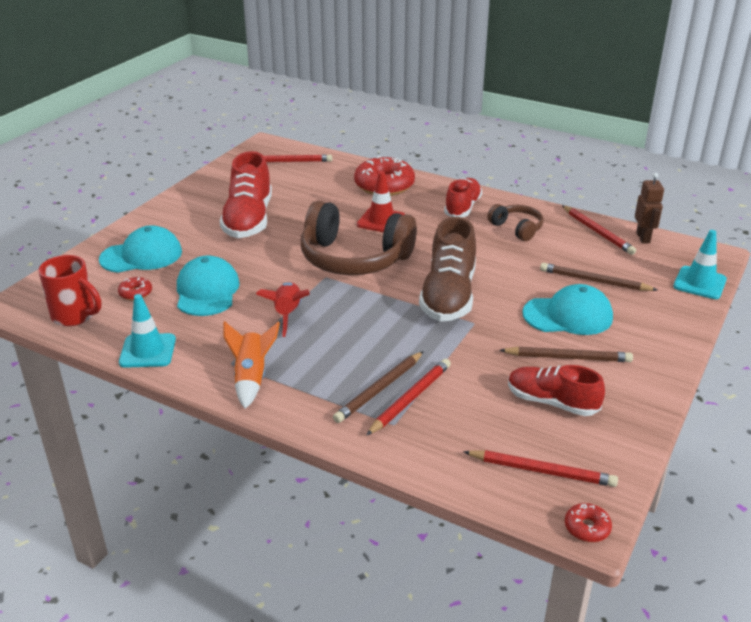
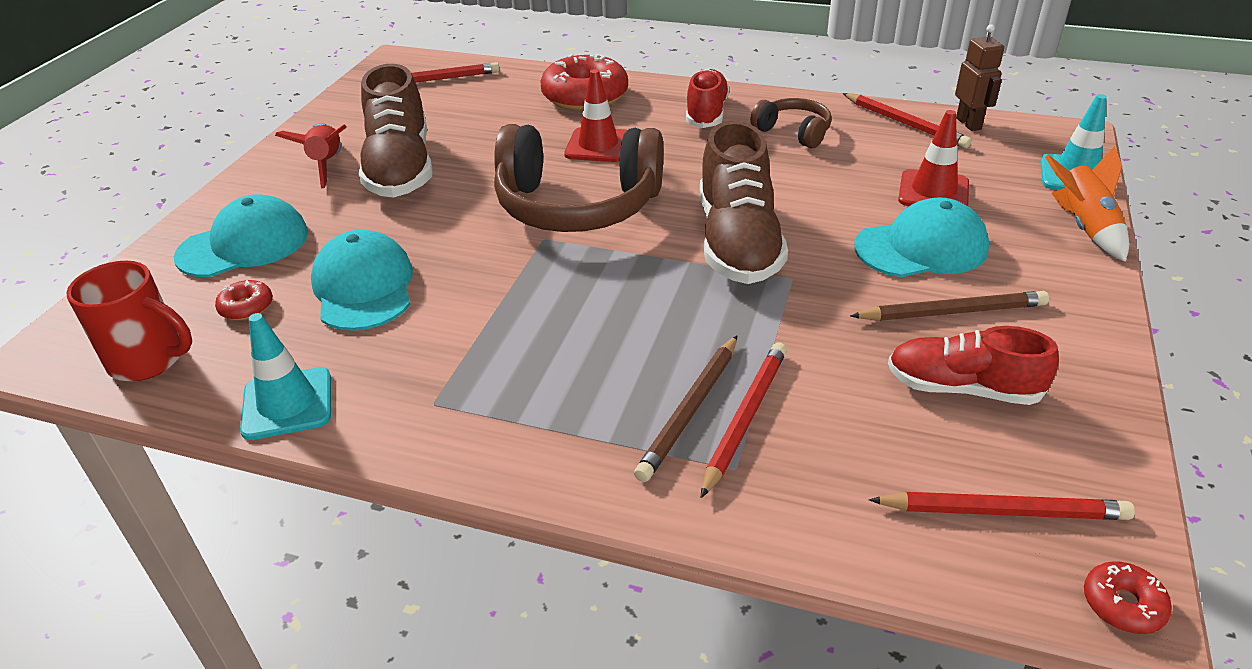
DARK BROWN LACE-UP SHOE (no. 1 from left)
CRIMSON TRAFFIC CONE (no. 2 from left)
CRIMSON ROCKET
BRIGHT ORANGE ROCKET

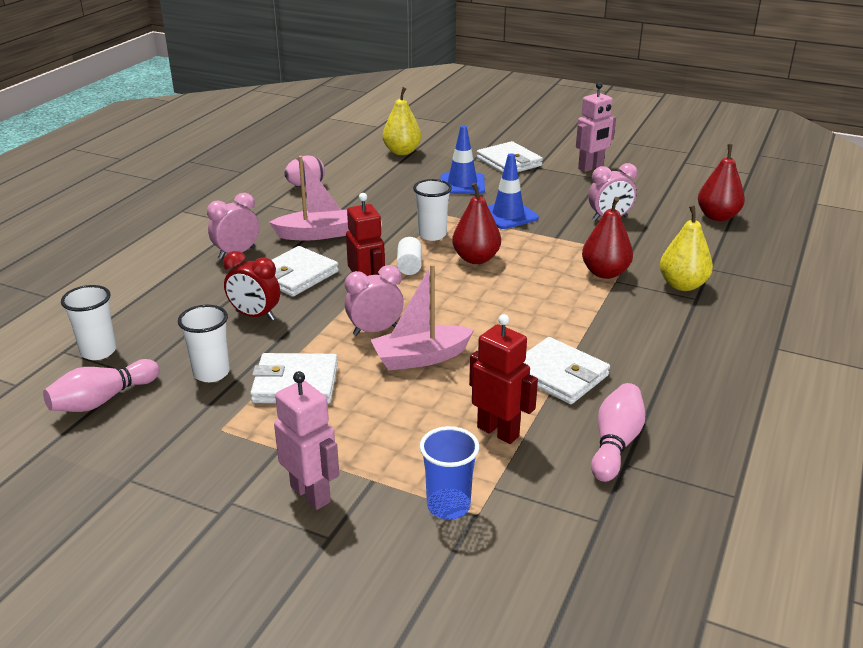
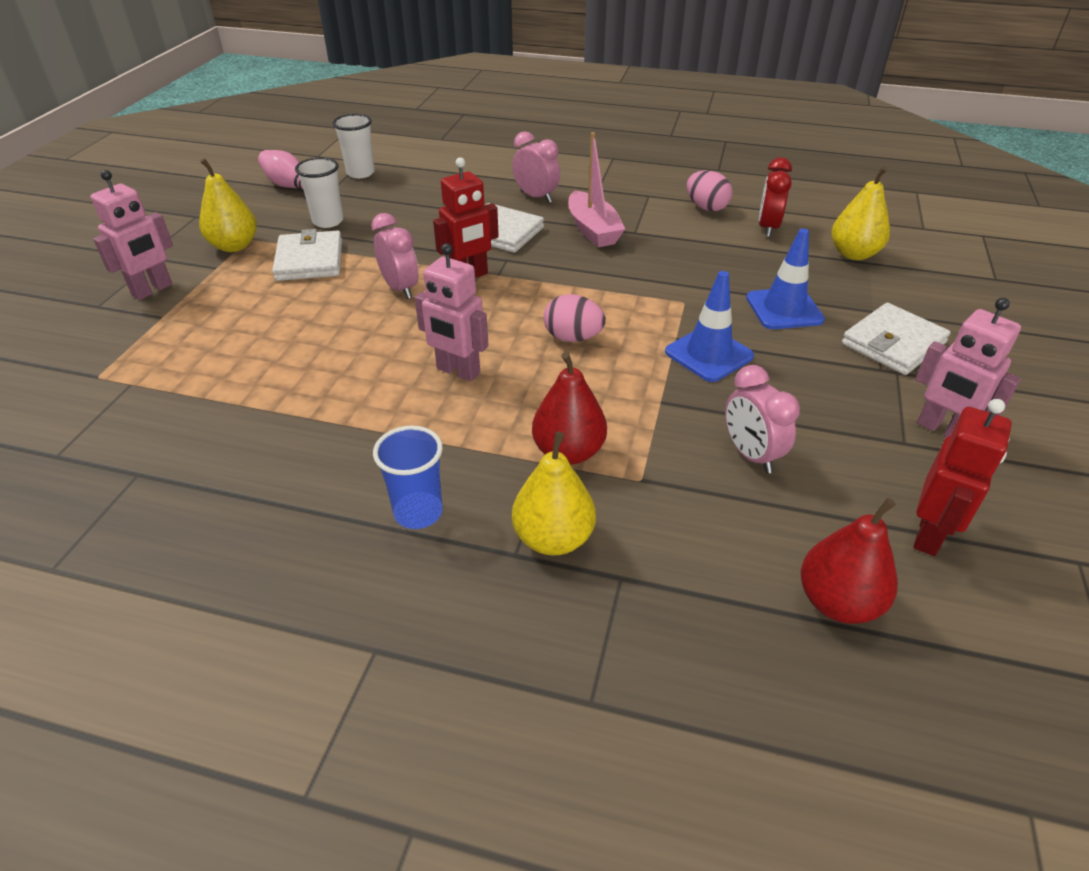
WHITE BEAKER (no. 3 from left in the first image)
ROSE-PINK EGG SHAPE (no. 1 from left)
WHITE CYLINDER SHAPE
CRIMSON BEDSIDE CLOCK
ROSE-PINK BOAT (no. 2 from left in the first image)
CRIMSON ROBOT (no. 2 from left)
WHITE BILLFOLD (no. 4 from left in the first image)
ROSE-PINK BOWLING PIN (no. 2 from left in the first image)
ROYAL BLUE BEAKER
BRIGHT YELLOW TOY PEAR (no. 1 from left)
ROSE-PINK ROBOT (no. 2 from left)

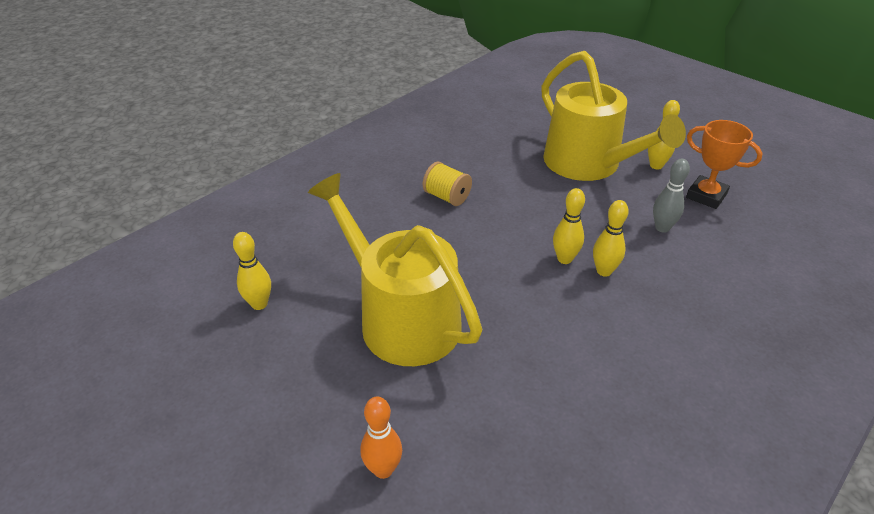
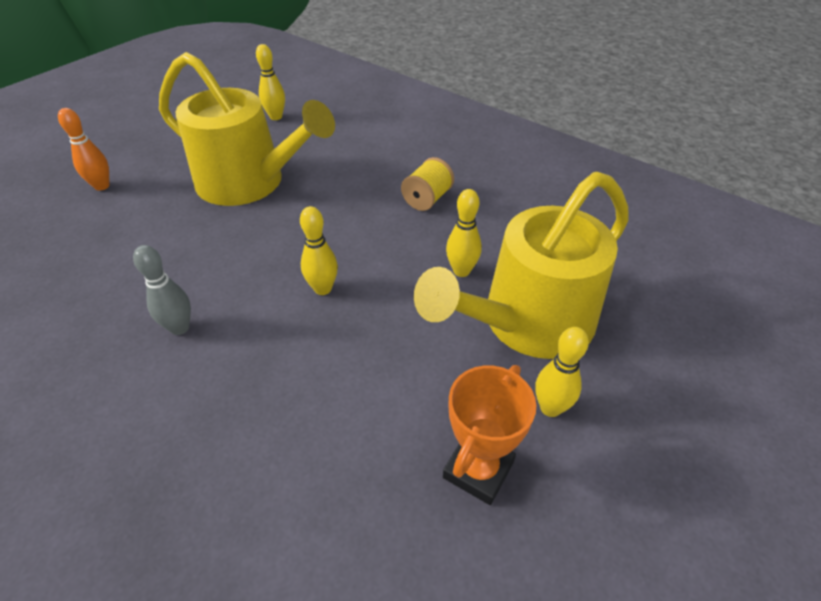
ASH-GREY BOWLING PIN
BRIGHT YELLOW WATERING CAN (no. 1 from left)
BRIGHT YELLOW BOWLING PIN (no. 3 from left)

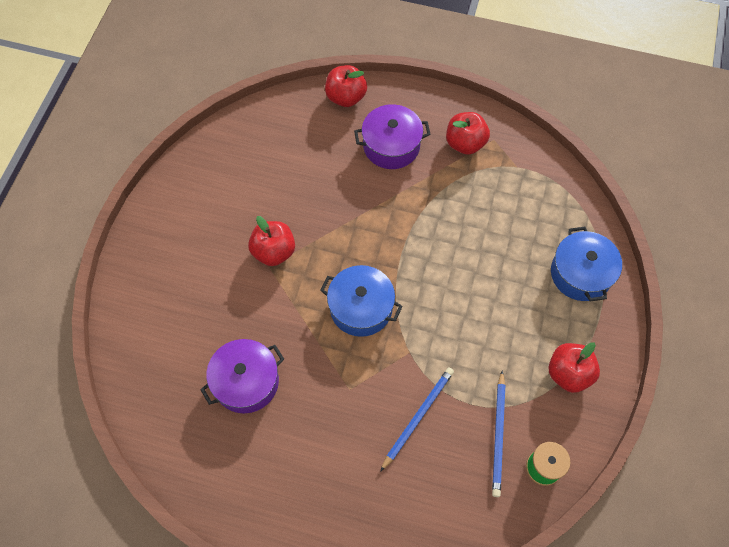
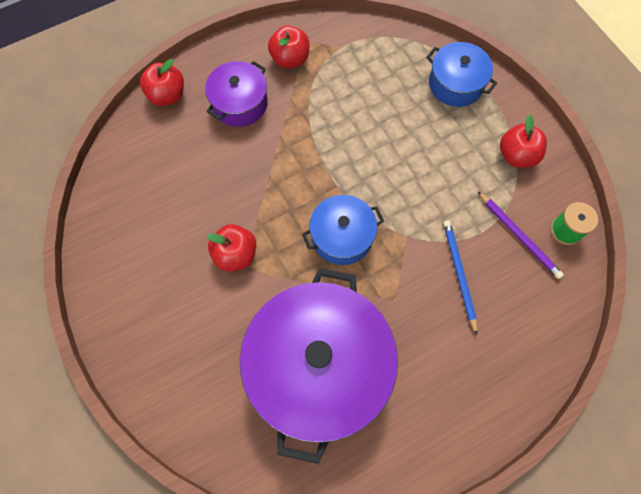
ROYAL PURPLE POT (no. 2 from left)
ROYAL PURPLE WOODEN PENCIL

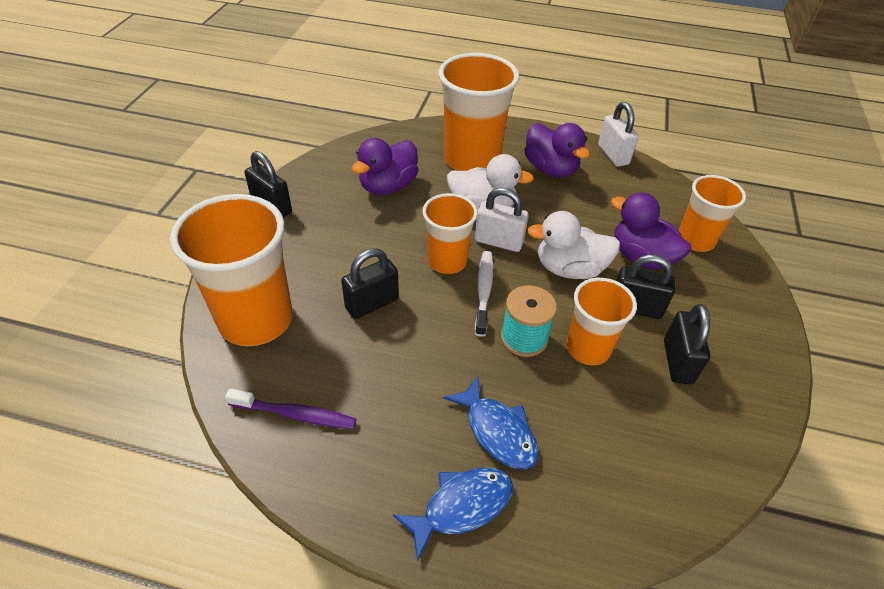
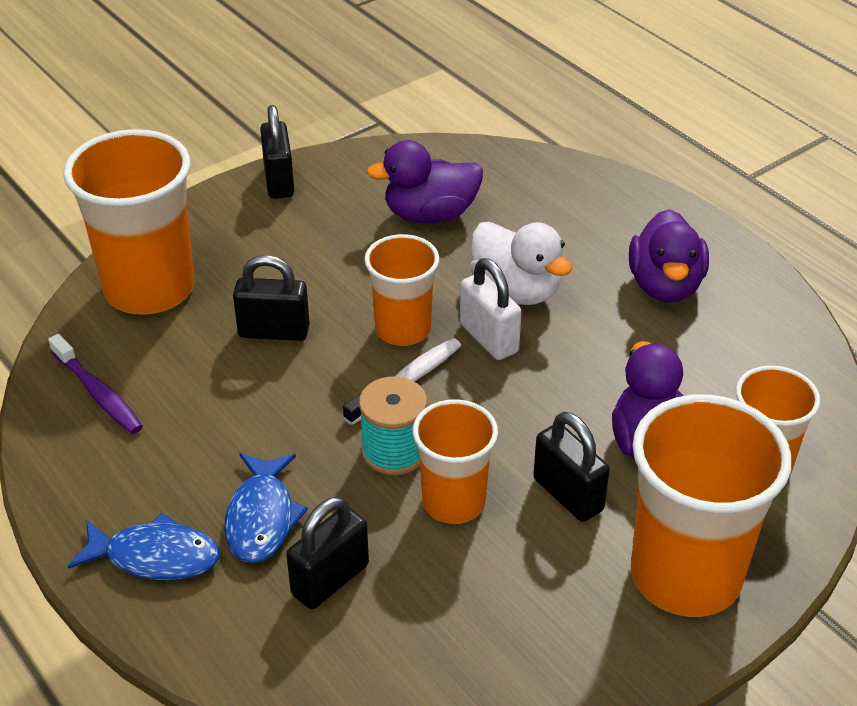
BRIGHT ORANGE BEAKER (no. 4 from left)
WHITE LOCK (no. 2 from left in the first image)
WHITE TOY DUCK (no. 2 from left in the first image)
JET-BLACK LOCK (no. 3 from left)

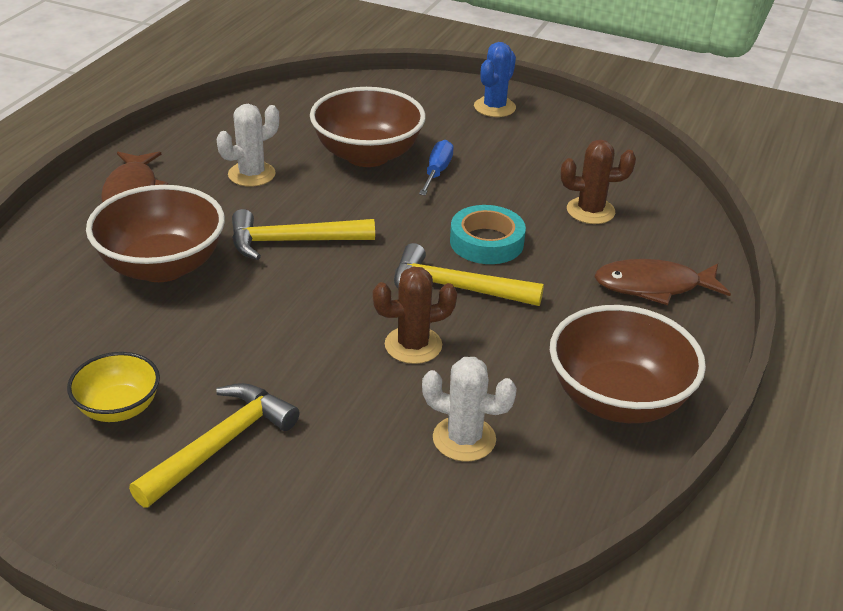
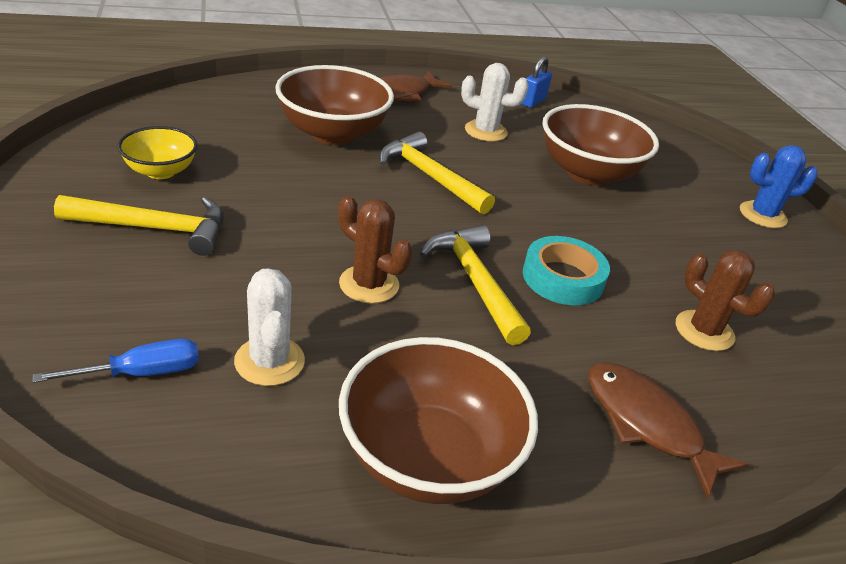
ROYAL BLUE HAND SCREWDRIVER
ROYAL BLUE LOCK

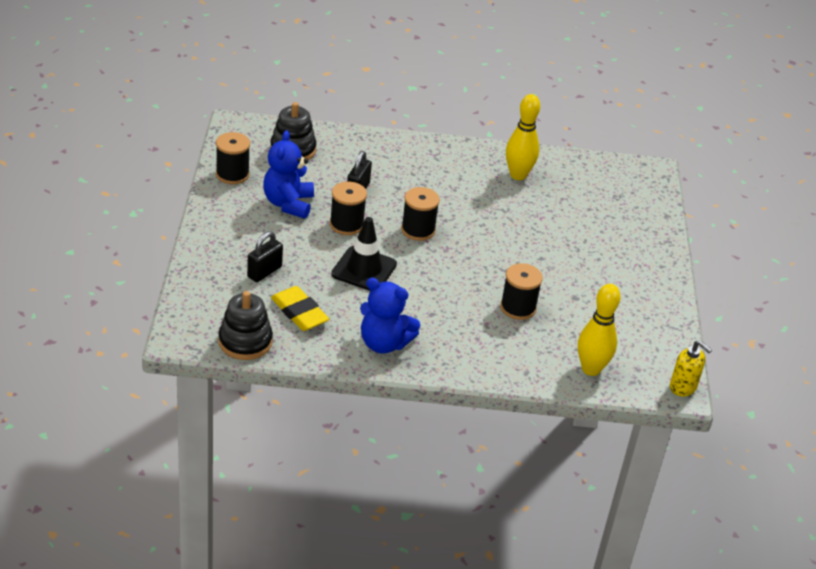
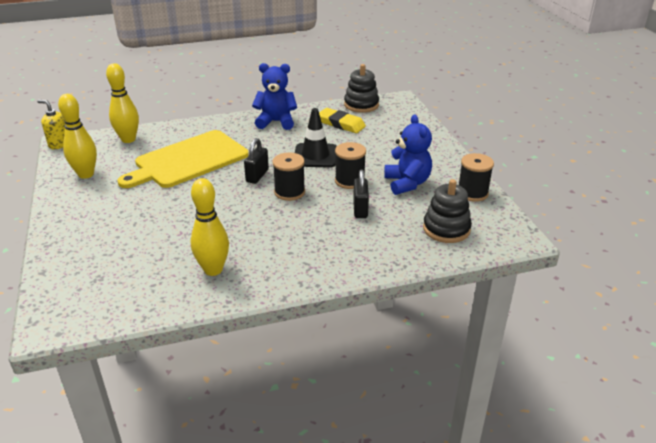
JET-BLACK LOCK (no. 1 from left)
BRIGHT YELLOW CUTTING BOARD
BRIGHT YELLOW BOWLING PIN (no. 1 from left)

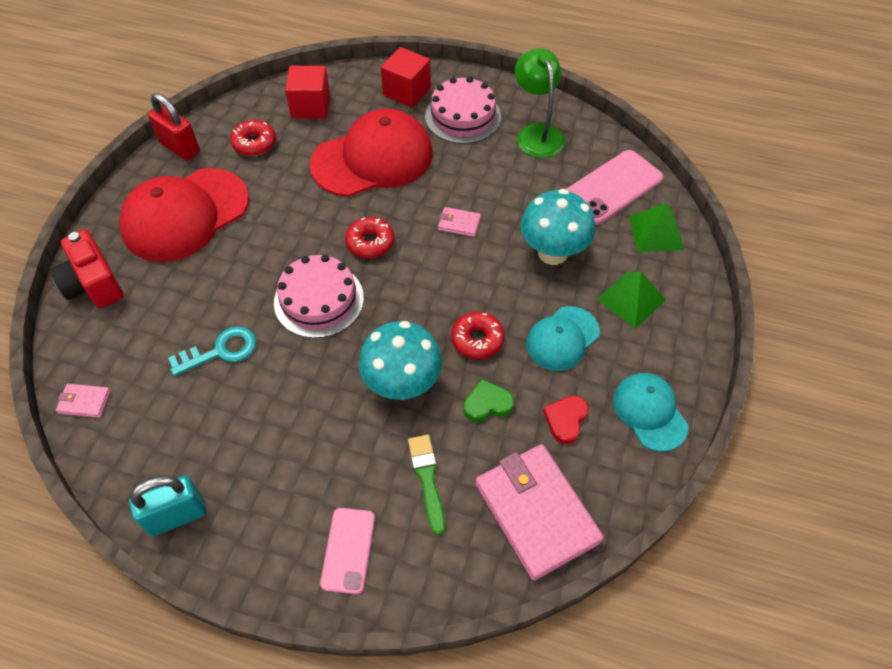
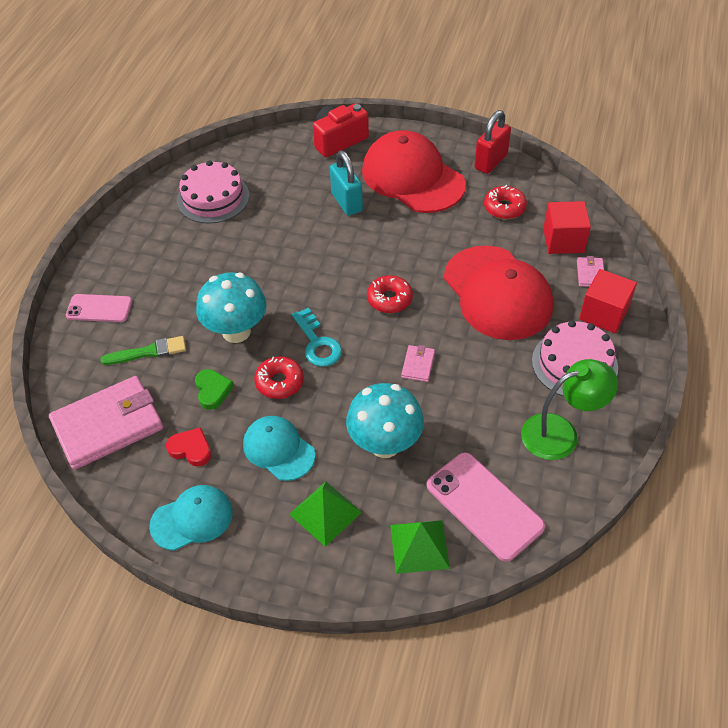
ROSE-PINK LAYER CAKE (no. 1 from left)
AQUA LATCHKEY
ROSE-PINK BILLFOLD (no. 3 from left)
AQUA LOCK

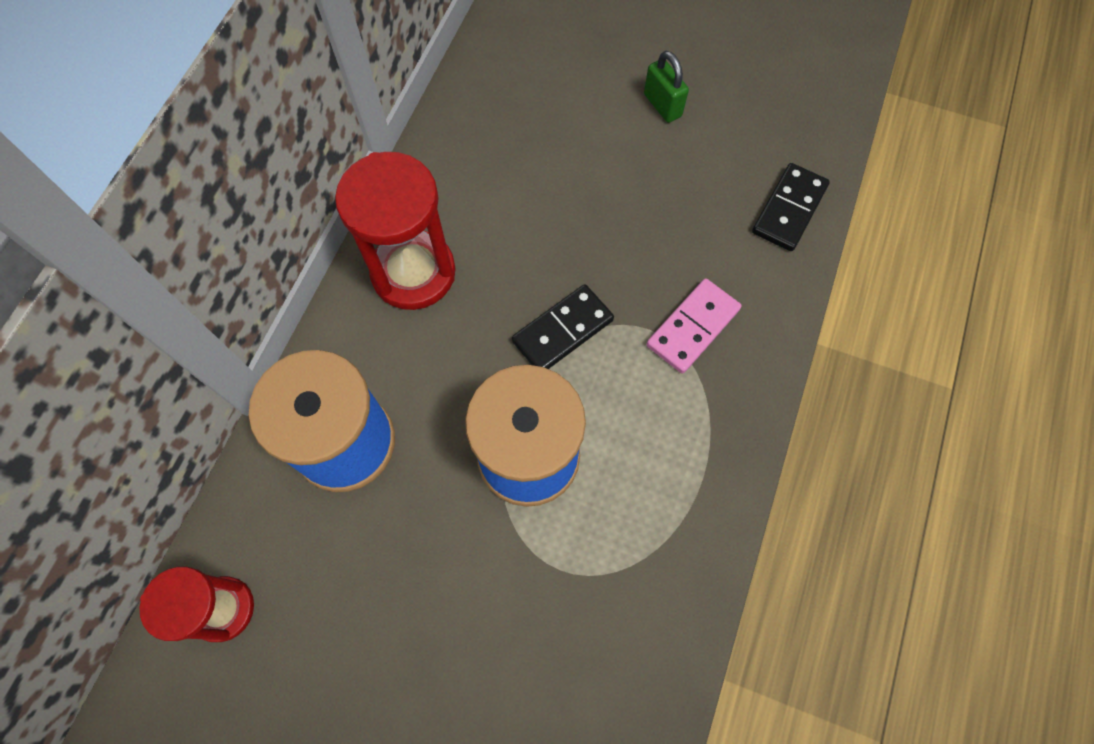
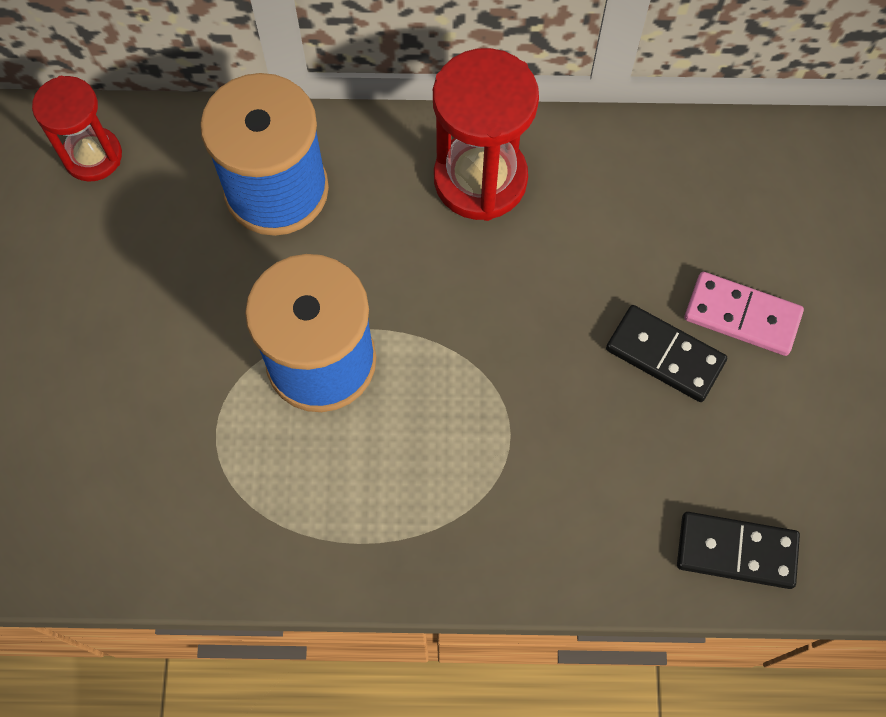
EMERALD LOCK
ROSE-PINK DOMINO TILE
JET-BLACK DOMINO TILE (no. 1 from left)

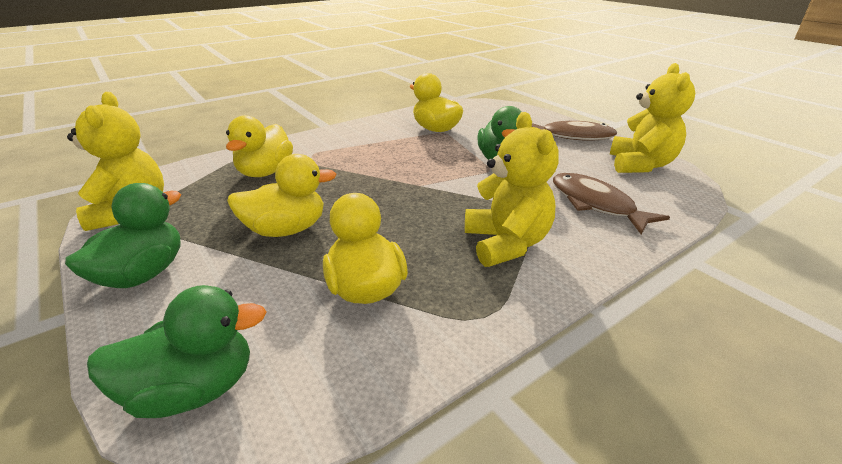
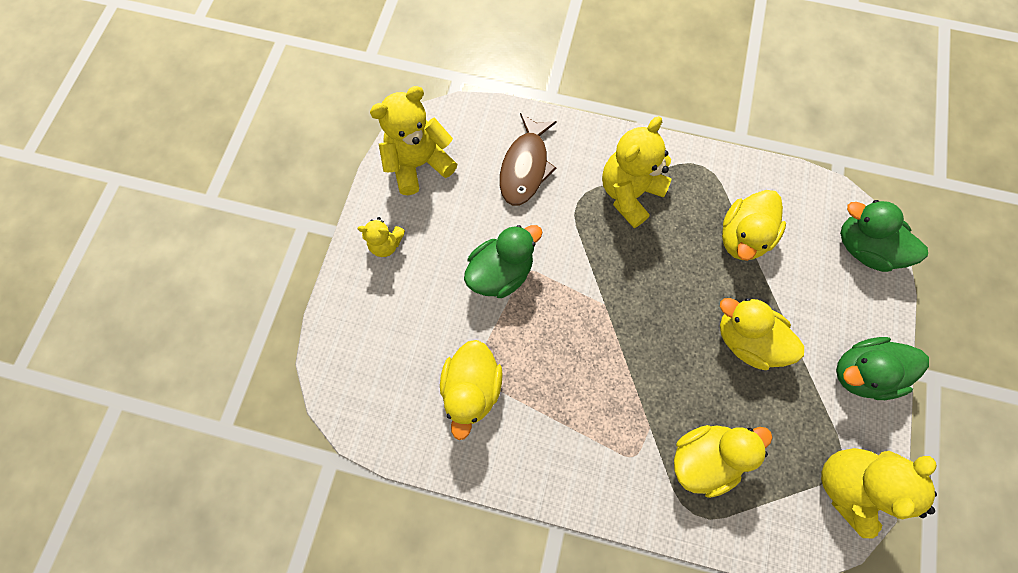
BRIGHT YELLOW TEDDY BEAR (no. 1 from left)

